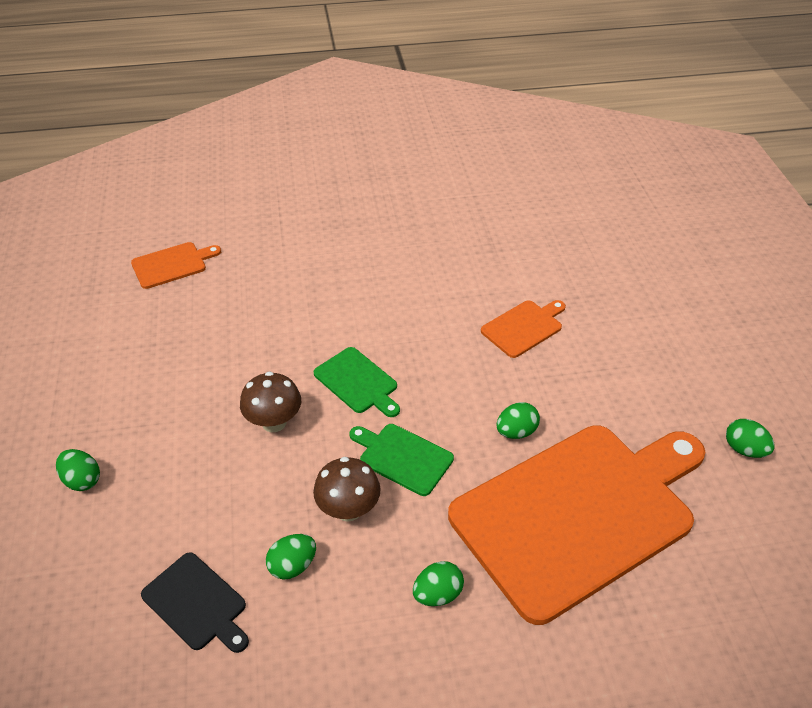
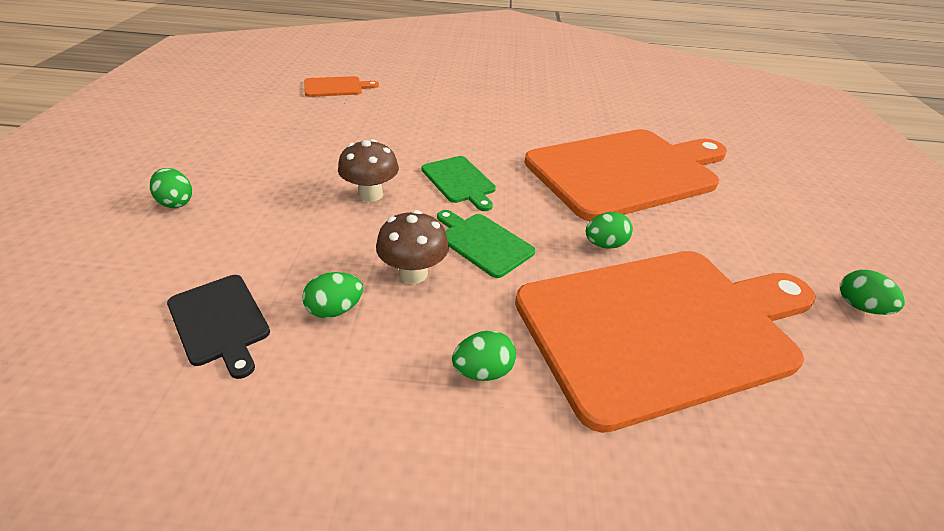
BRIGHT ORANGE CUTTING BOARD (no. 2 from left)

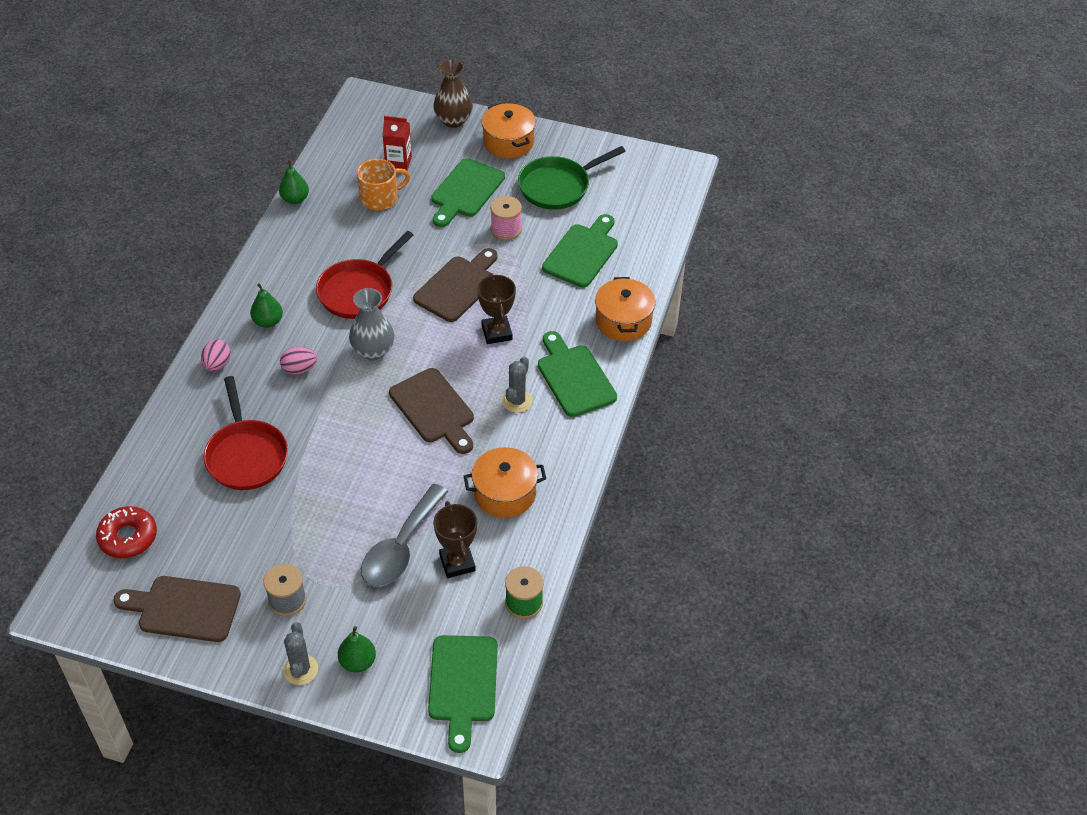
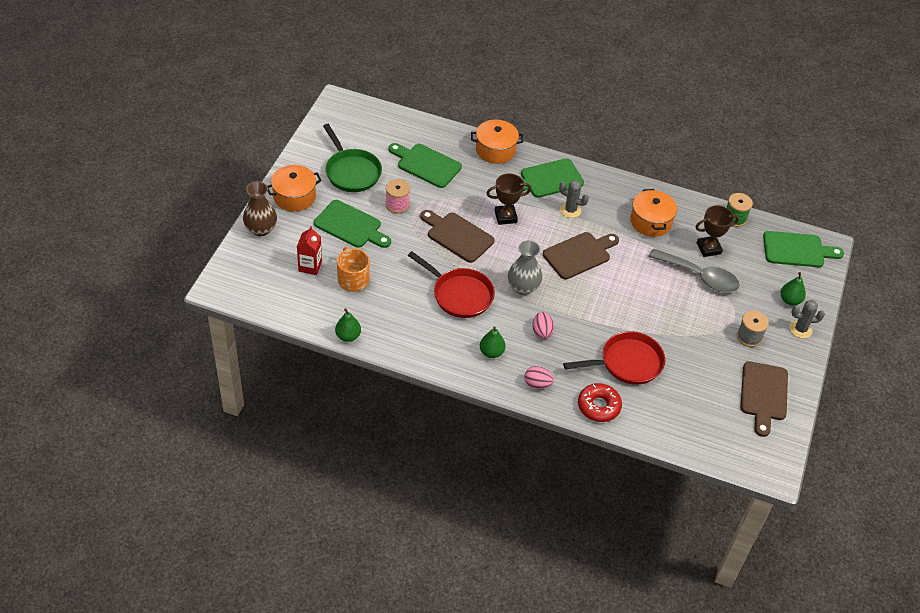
CRIMSON DONUT

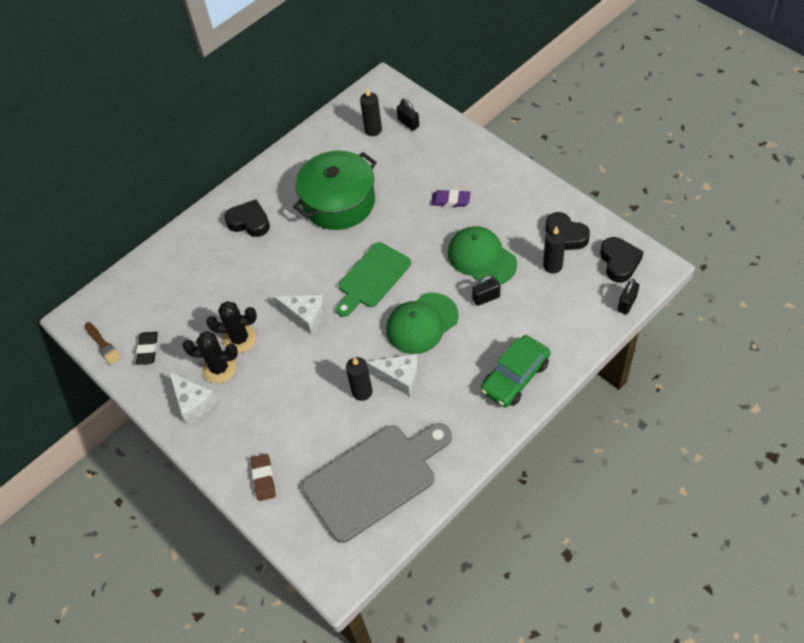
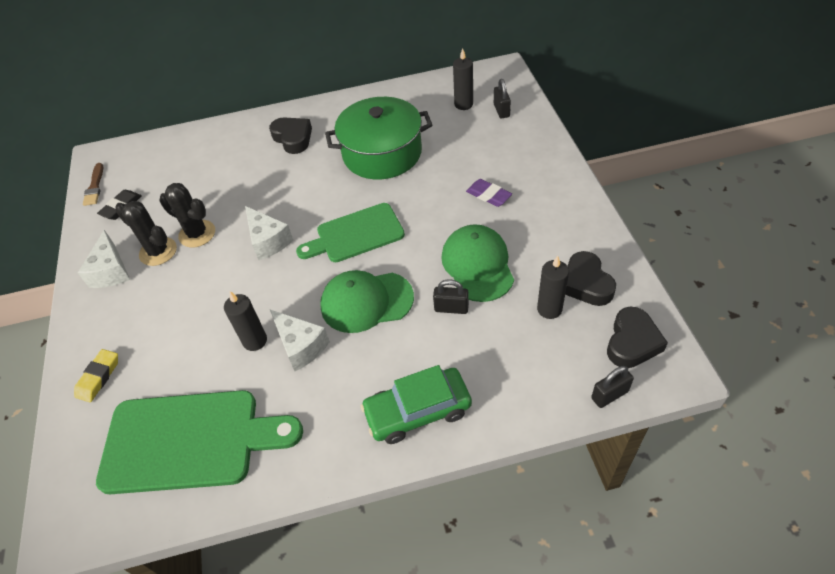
EMERALD CUTTING BOARD (no. 1 from left)
BRIGHT YELLOW ERASER

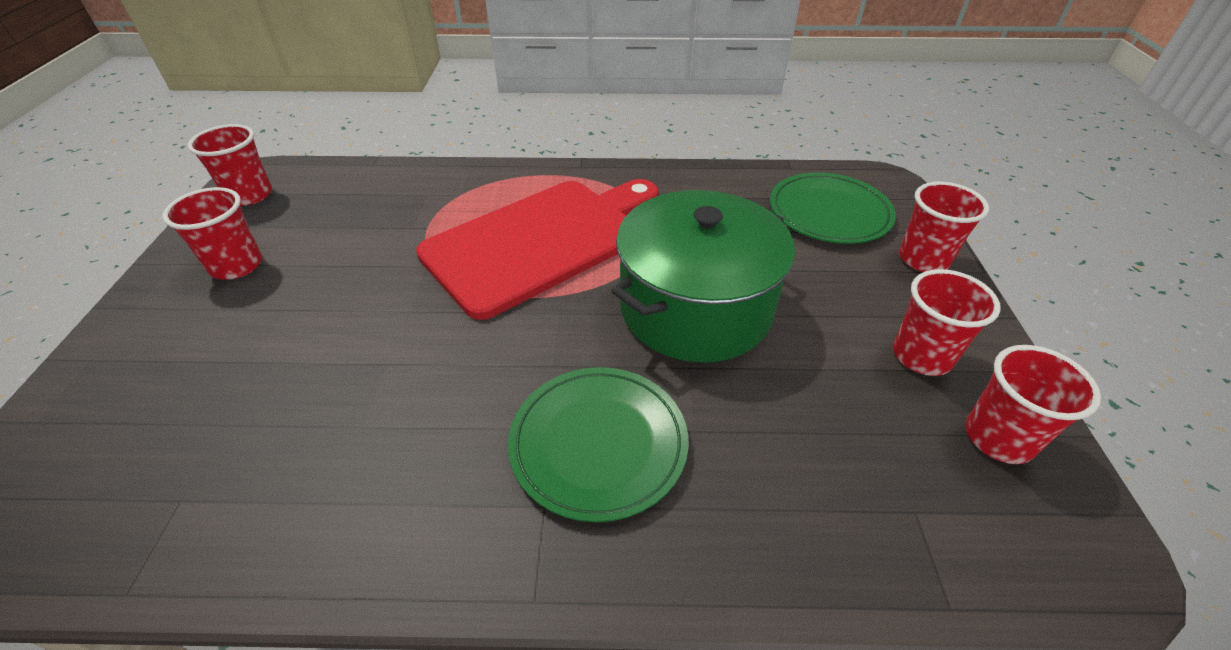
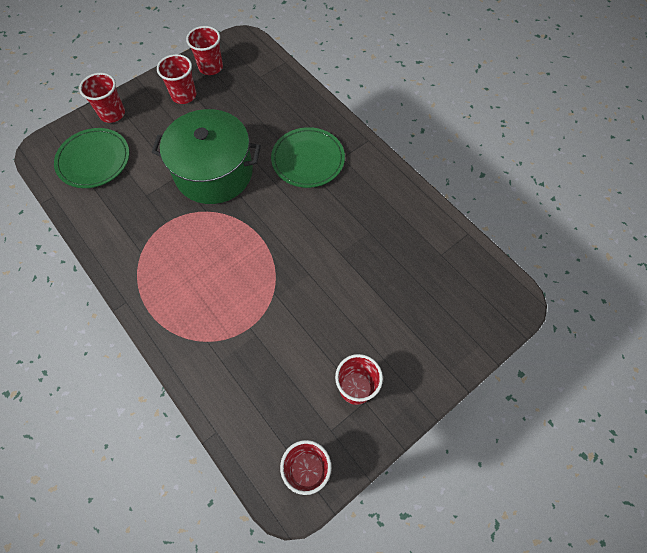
CRIMSON CUTTING BOARD

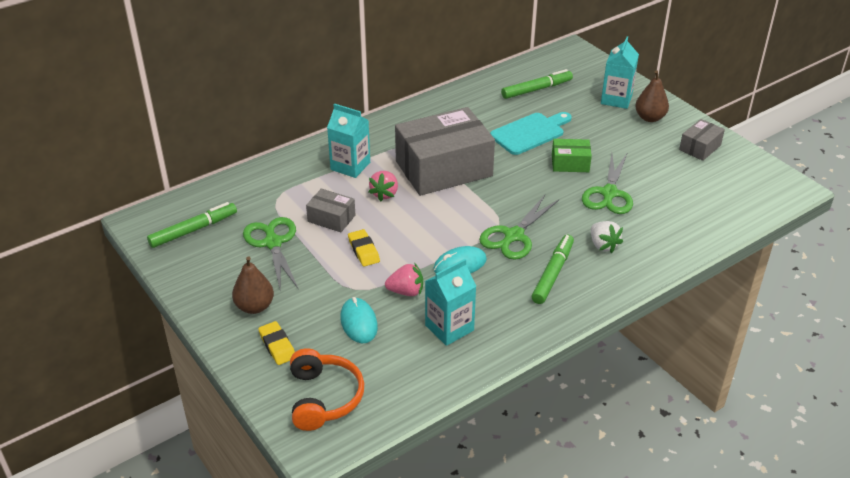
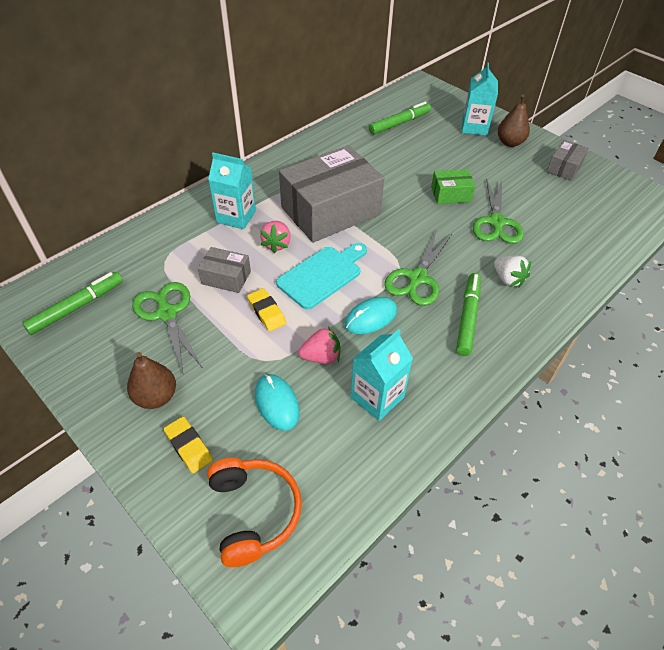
AQUA CUTTING BOARD

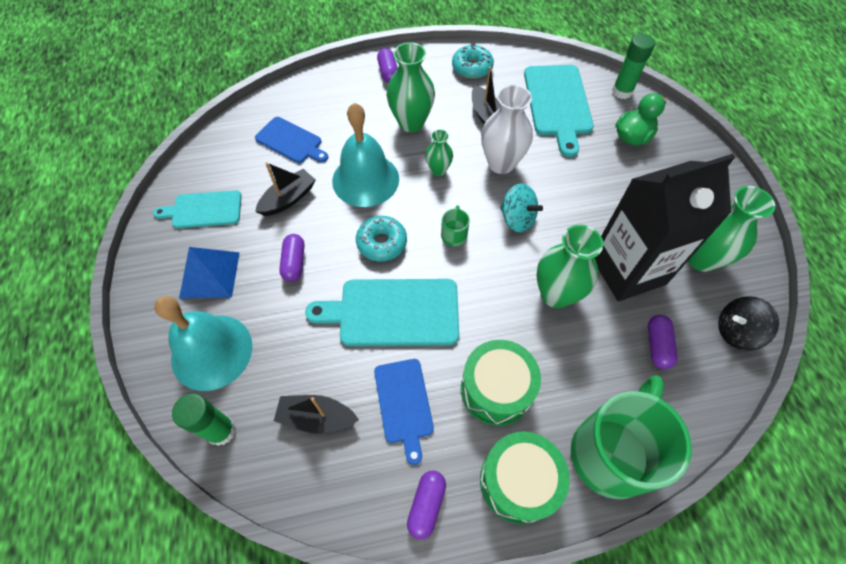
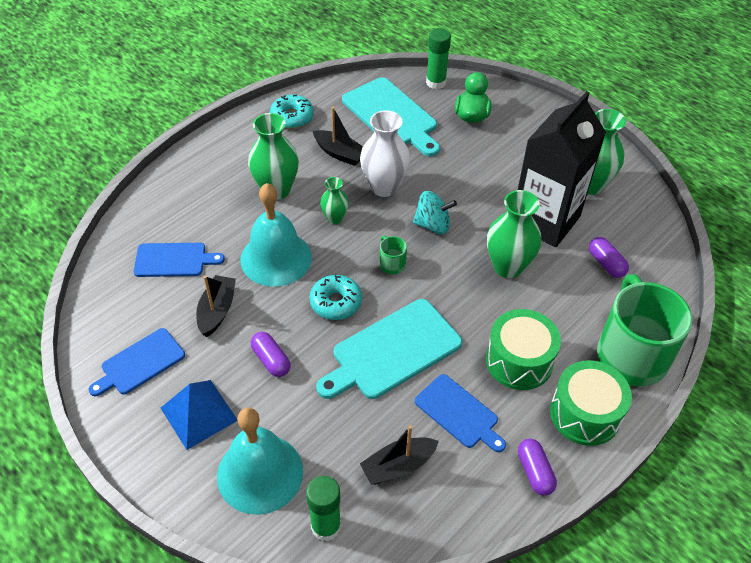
ROYAL PURPLE PILL SHAPE (no. 2 from left in the first image)
ROYAL BLUE CUTTING BOARD (no. 1 from left)
JET-BLACK SPINNING TOP

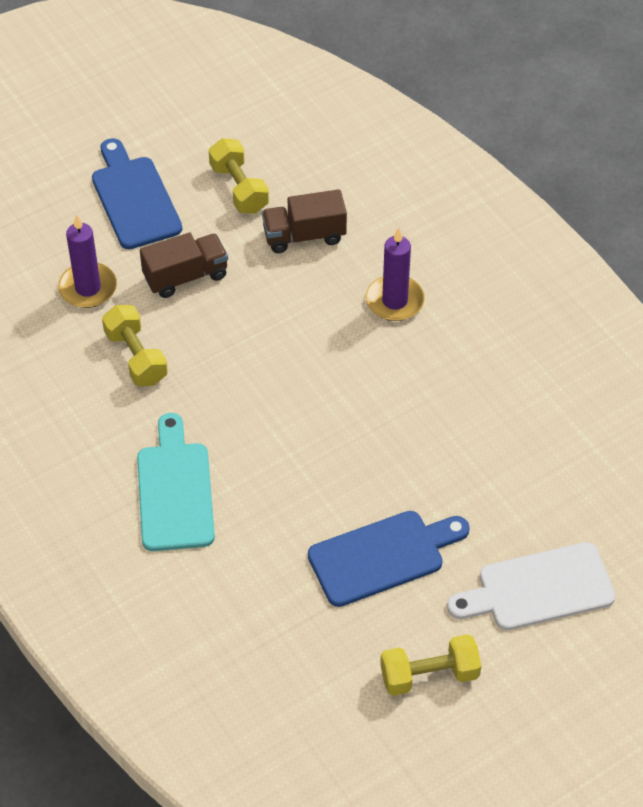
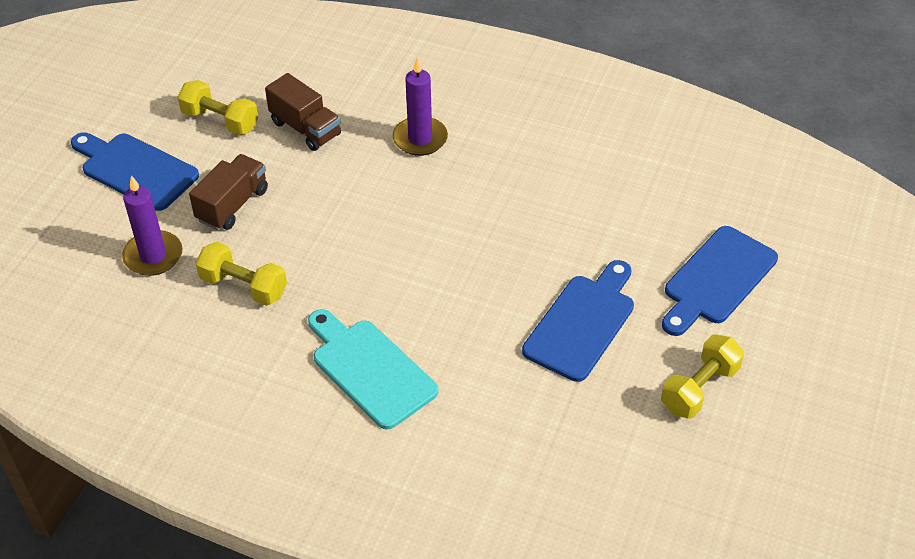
DARK BROWN LORRY (no. 2 from left)
ROYAL BLUE CUTTING BOARD (no. 3 from left)

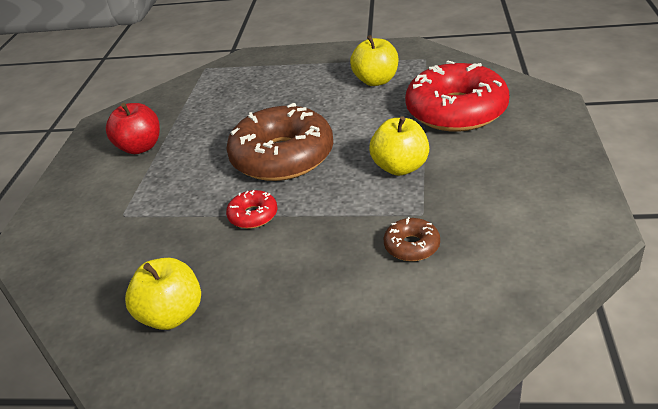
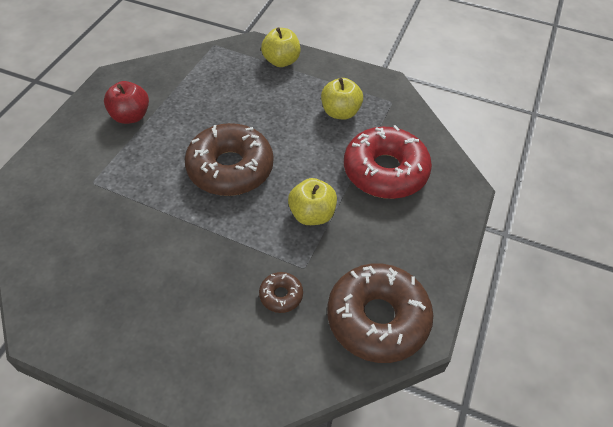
CRIMSON DONUT (no. 1 from left in the first image)
BRIGHT YELLOW APPLE FRUIT (no. 1 from left)
DARK BROWN DONUT (no. 3 from left)

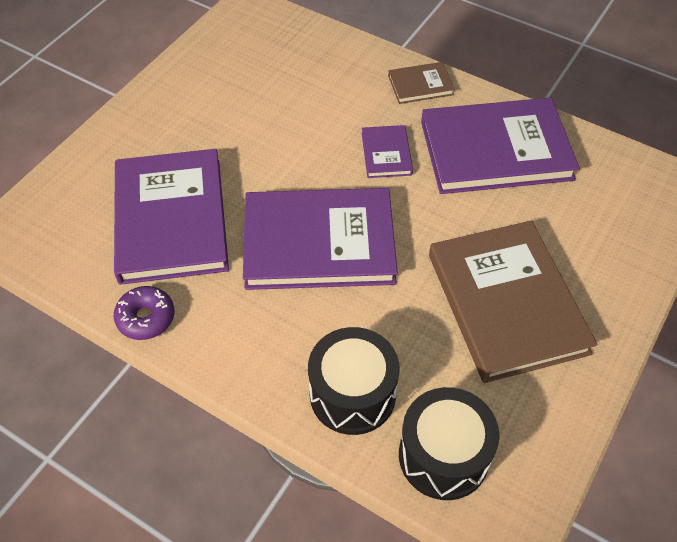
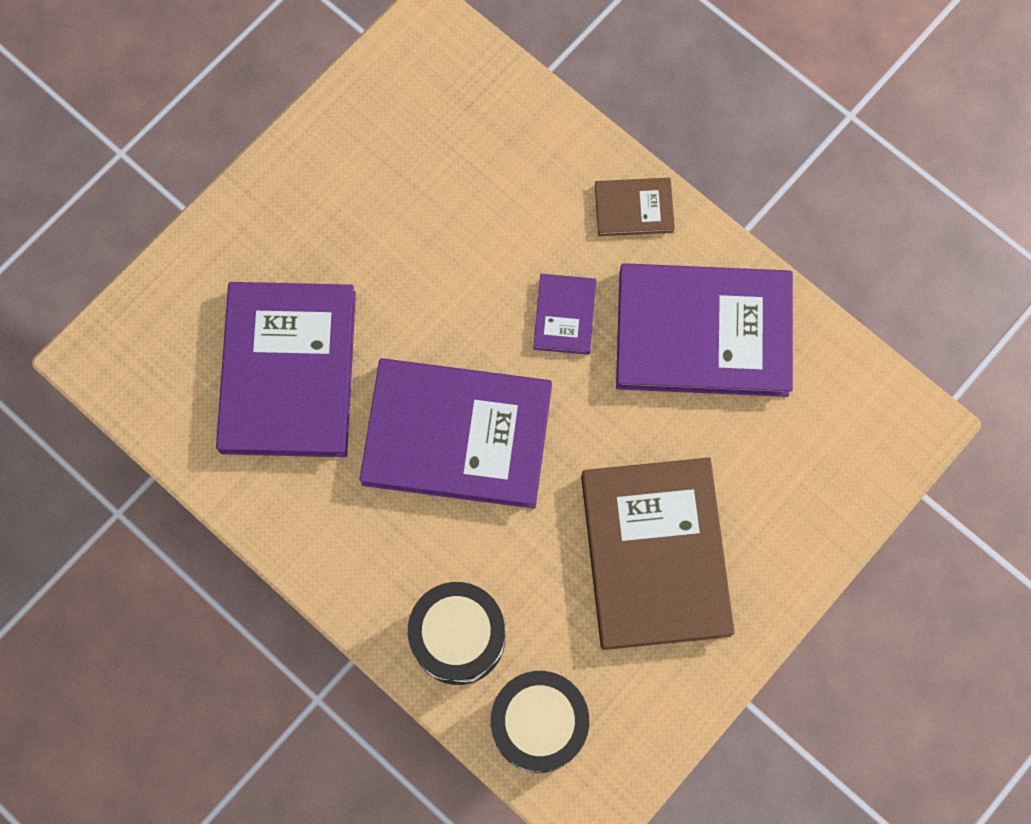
ROYAL PURPLE DONUT

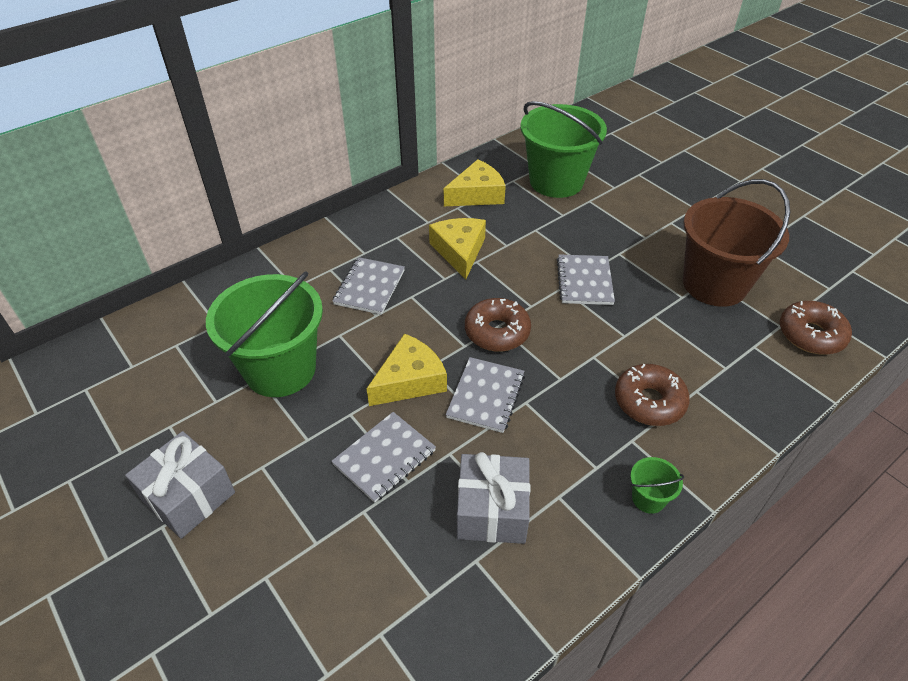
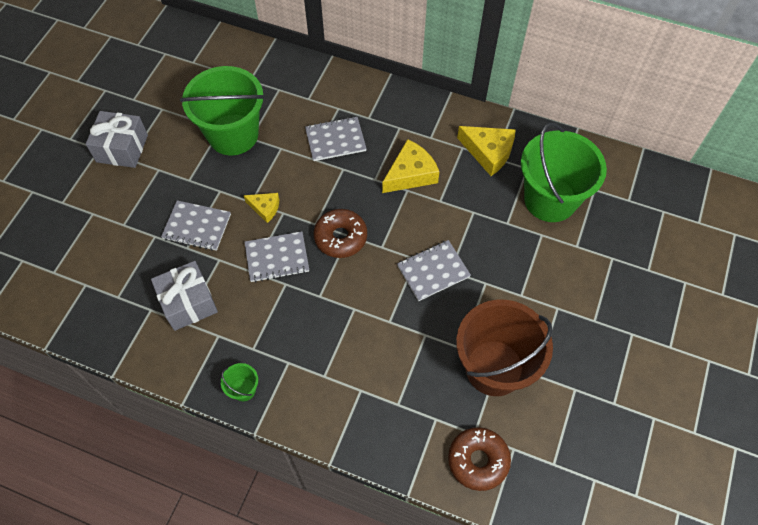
BRIGHT YELLOW PIECE OF CHEESE (no. 1 from left)
DARK BROWN DONUT (no. 2 from left in the first image)

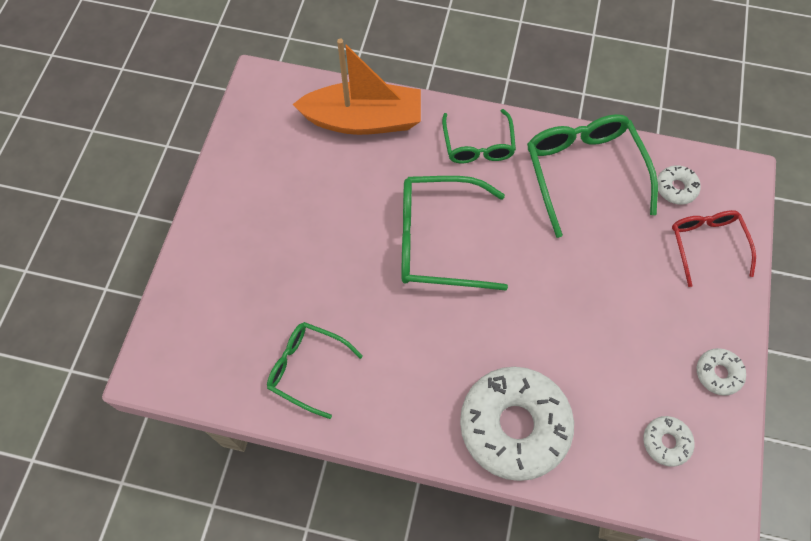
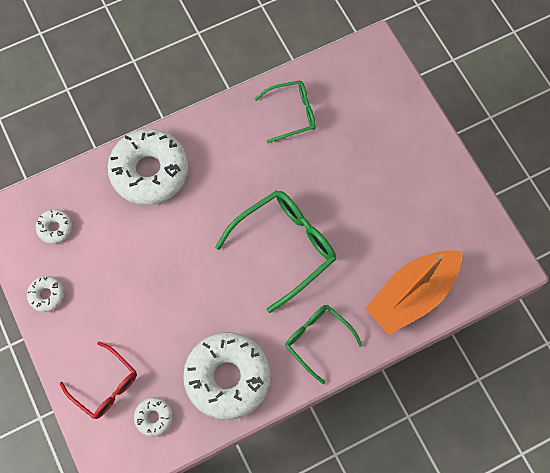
WHITE DONUT (no. 5 from left)

